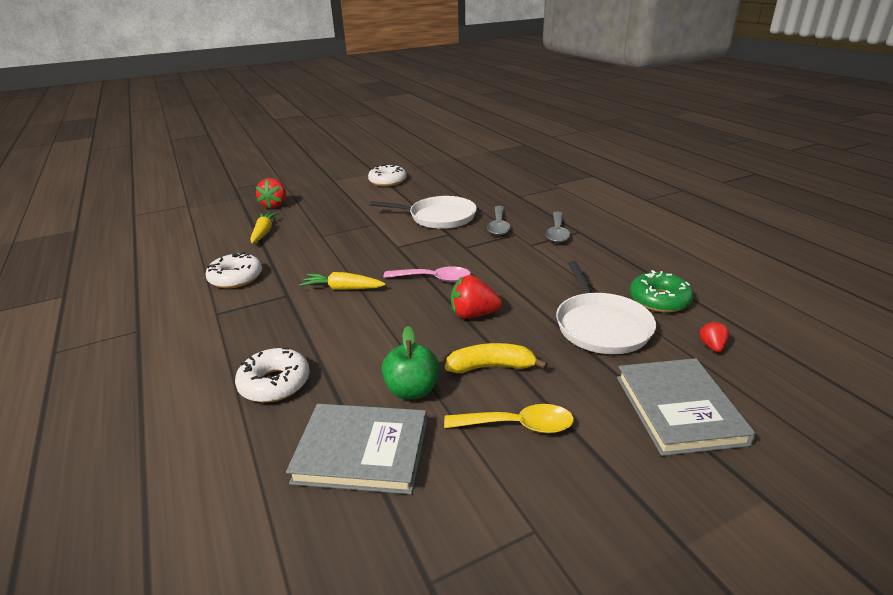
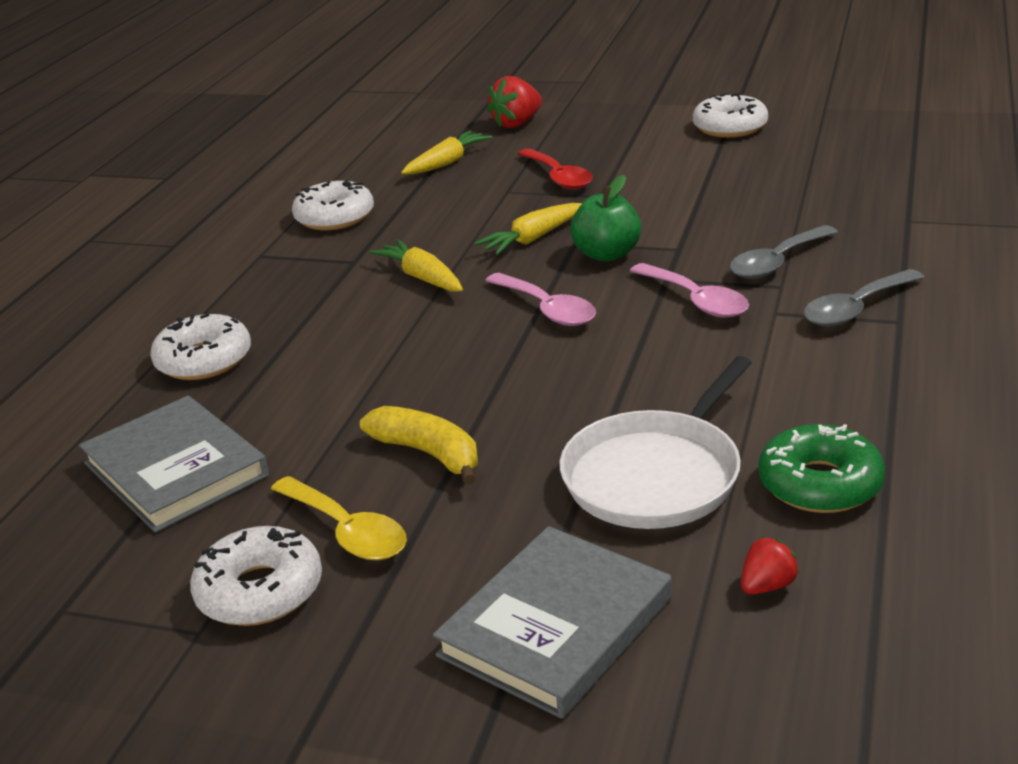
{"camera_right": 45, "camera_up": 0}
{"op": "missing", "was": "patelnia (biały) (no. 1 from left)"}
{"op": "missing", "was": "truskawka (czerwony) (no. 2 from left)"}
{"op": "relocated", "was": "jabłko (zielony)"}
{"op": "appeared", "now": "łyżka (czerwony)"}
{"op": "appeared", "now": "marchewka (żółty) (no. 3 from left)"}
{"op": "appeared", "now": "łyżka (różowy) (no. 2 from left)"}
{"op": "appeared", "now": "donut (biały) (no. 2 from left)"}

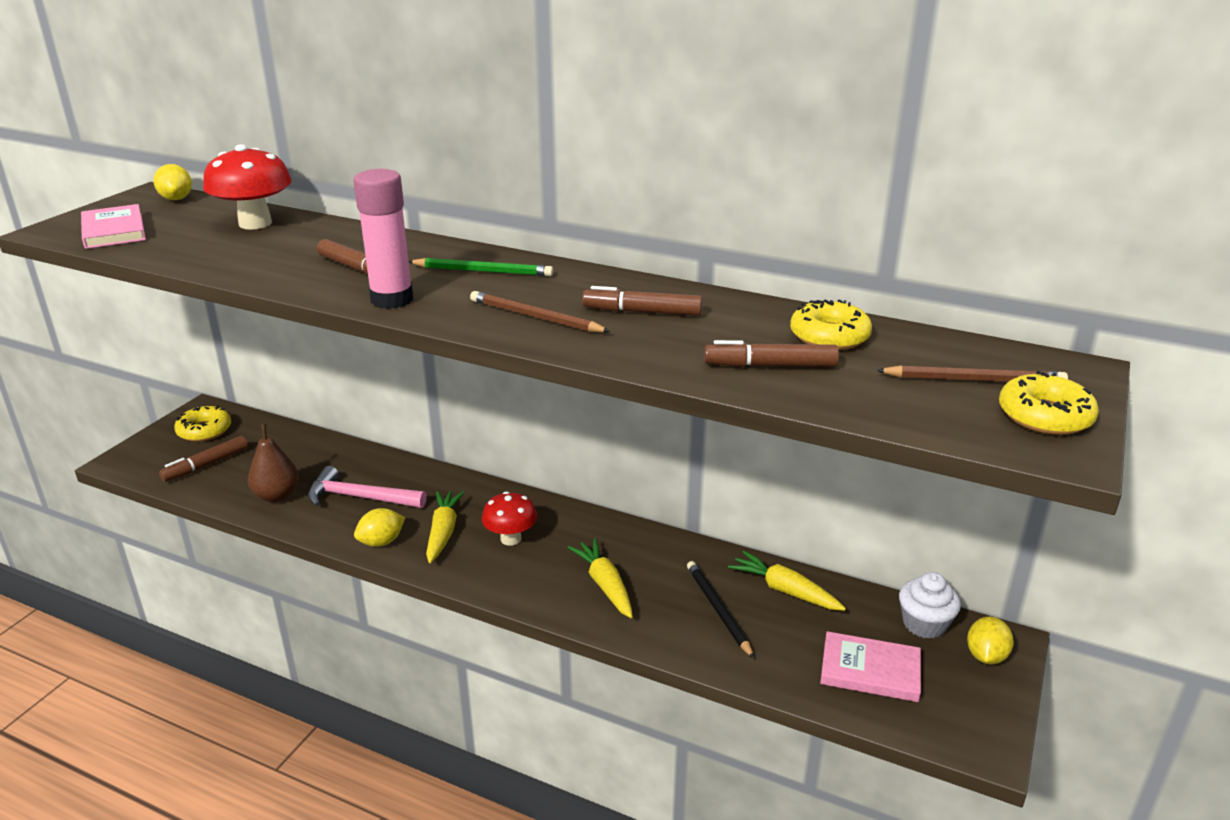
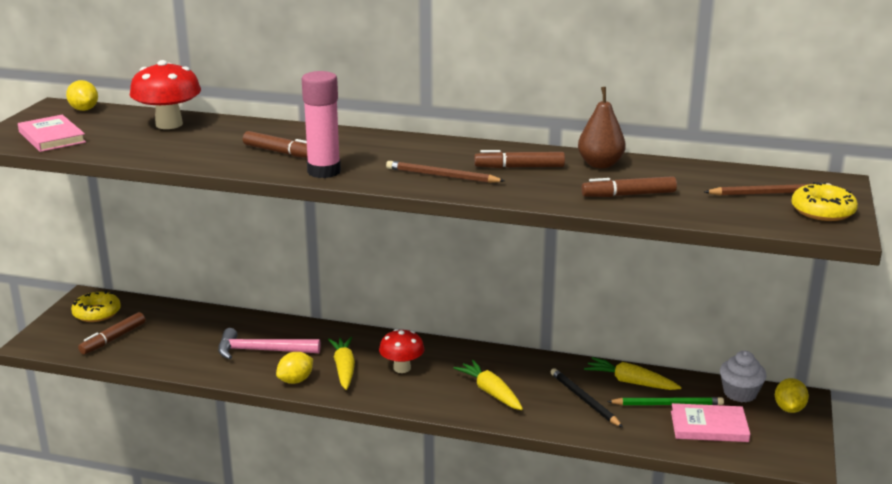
{"camera_right": -10, "camera_up": -5}
{"op": "relocated", "was": "ołówek (zielony)"}
{"op": "missing", "was": "donut (żółty) (no. 2 from left)"}
{"op": "relocated", "was": "gruszka (brązowy)"}

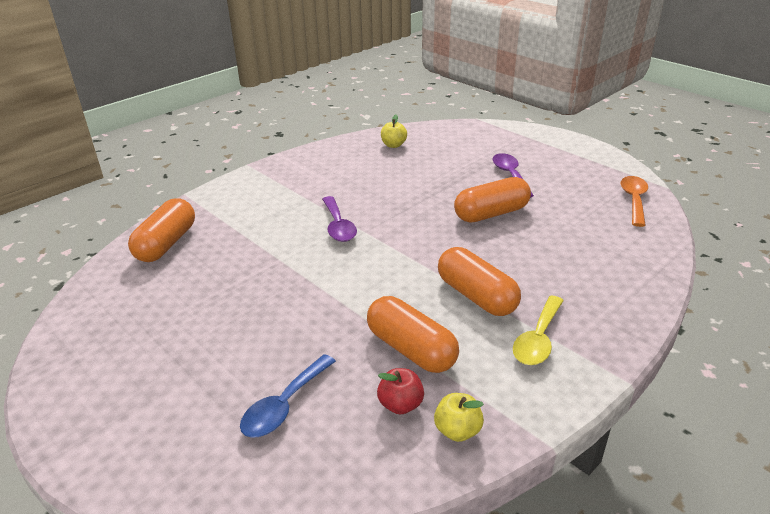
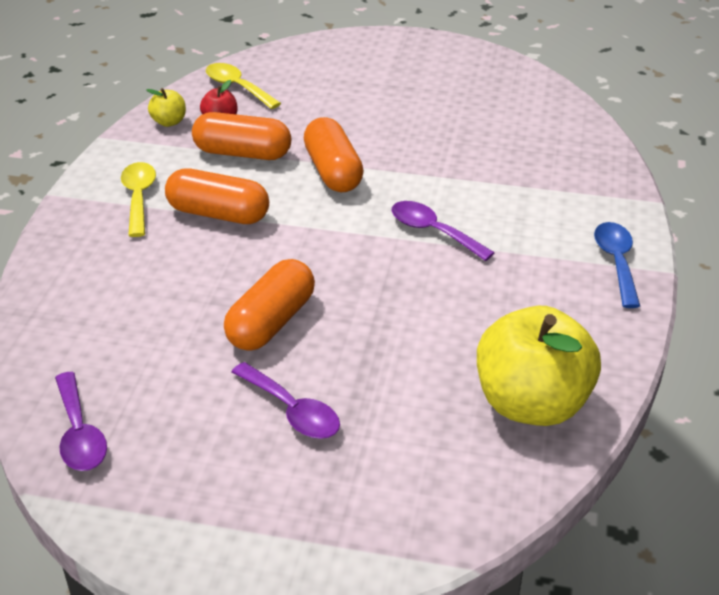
{"camera_right": 145, "camera_up": 5}
{"op": "size", "was": "jabłko (żółty) (no. 1 from left in the first image)", "ratio": 2.37}
{"op": "colour", "was": "łyżka (pomarańczowy)", "now": "łyżka (fioletowy) (no. 1 from left)"}
{"op": "relocated", "was": "kapsułka (pomarańczowy) (no. 1 from left in the first image)", "now": "kapsułka (pomarańczowy) (no. 4 from left)"}
{"op": "relocated", "was": "łyżka (niebieski)"}
{"op": "appeared", "now": "łyżka (żółty) (no. 2 from left)"}

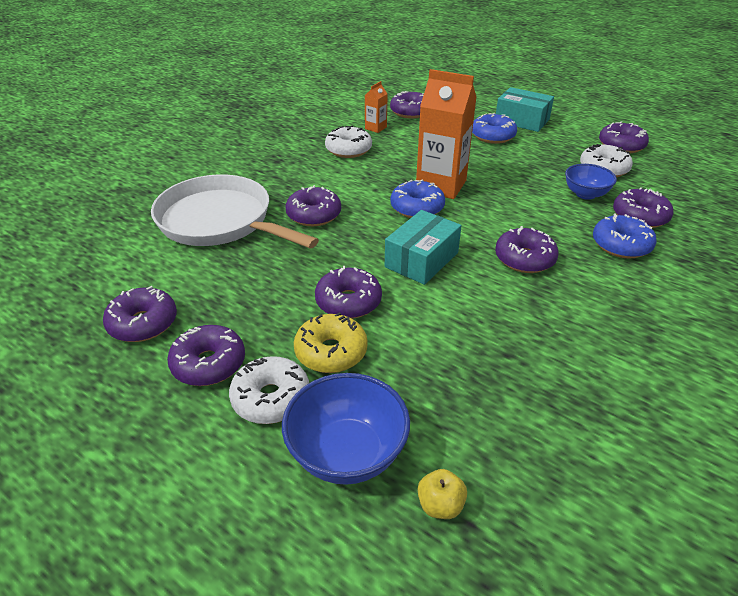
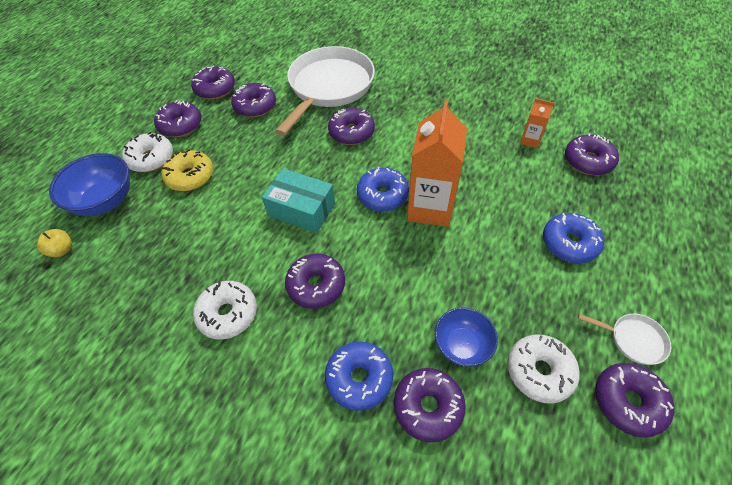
{"camera_right": 80, "camera_up": 15}
{"op": "missing", "was": "pudełko (turkusowy) (no. 2 from left)"}
{"op": "relocated", "was": "donut (biały) (no. 2 from left)"}
{"op": "relocated", "was": "donut (fioletowy) (no. 4 from left in the first image)", "now": "donut (fioletowy) (no. 3 from left)"}
{"op": "appeared", "now": "patelnia (biały) (no. 2 from left)"}

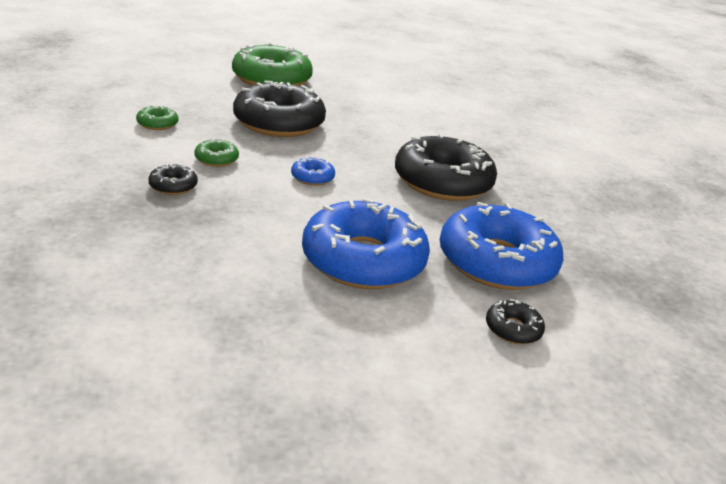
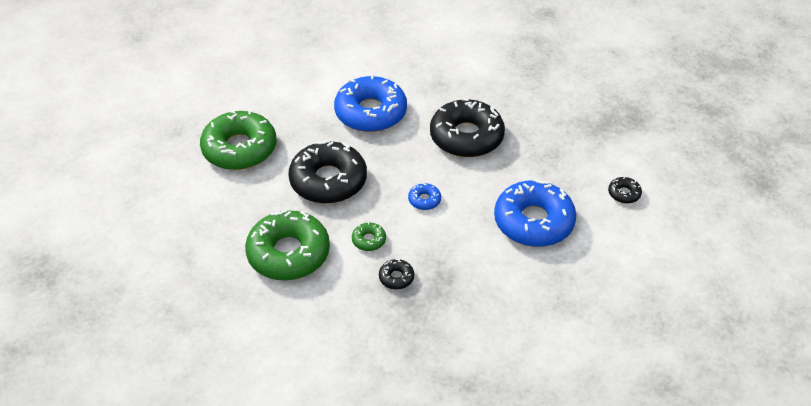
{"camera_right": -50, "camera_up": 15}
{"op": "size", "was": "donut (zielony) (no. 1 from left in the first image)", "ratio": 2.39}
{"op": "relocated", "was": "donut (niebieski) (no. 3 from left in the first image)", "now": "donut (niebieski) (no. 1 from left)"}

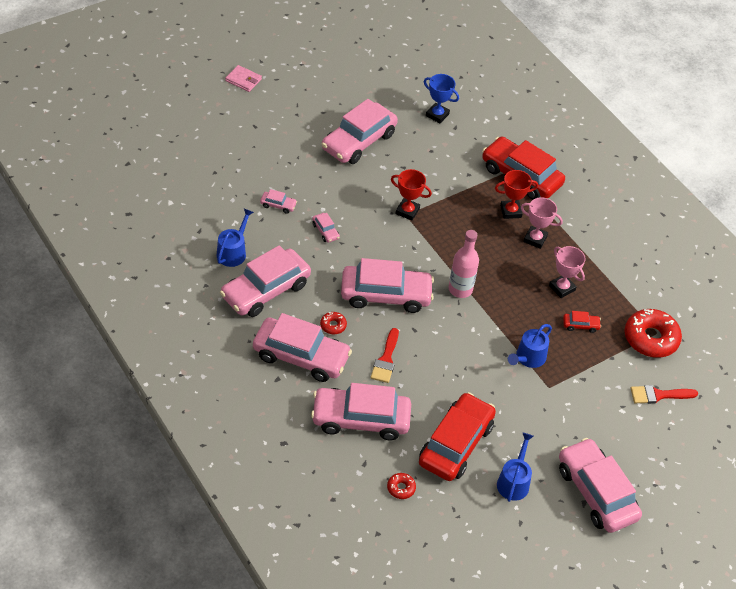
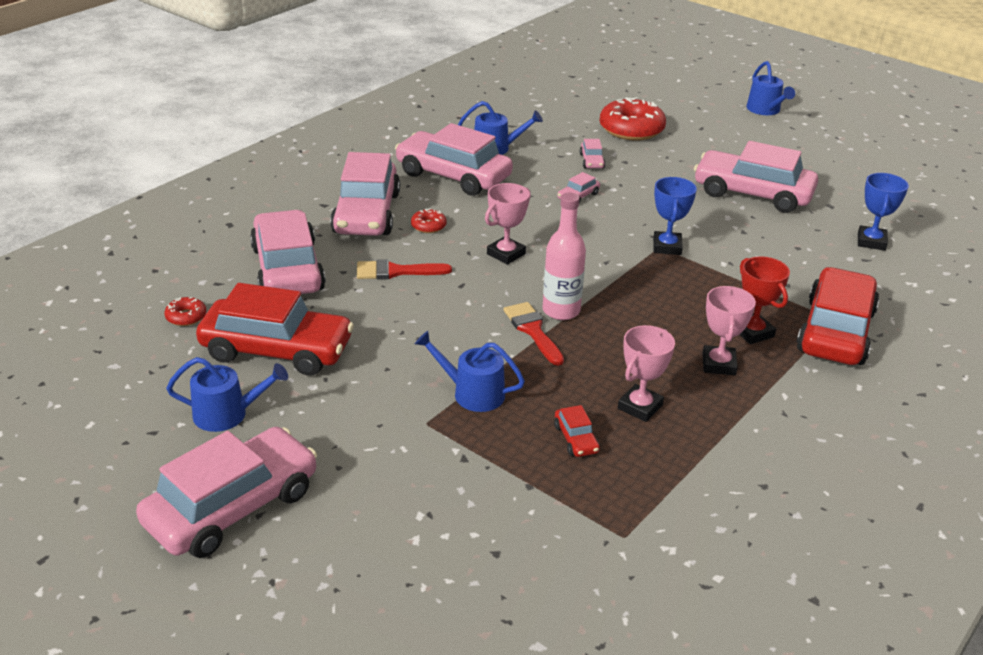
{"camera_right": 75, "camera_up": -15}
{"op": "exchanged", "was": "portfel (różowy)", "now": "konewka (niebieski) (no. 4 from left)"}
{"op": "colour", "was": "puchar (czerwony) (no. 1 from left)", "now": "puchar (niebieski) (no. 1 from left)"}
{"op": "exchanged", "was": "samochód (różowy) (no. 7 from left)", "now": "puchar (różowy) (no. 1 from left)"}
{"op": "relocated", "was": "donut (czerwony) (no. 3 from left)"}
{"op": "relocated", "was": "pędzel (czerwony) (no. 2 from left)"}

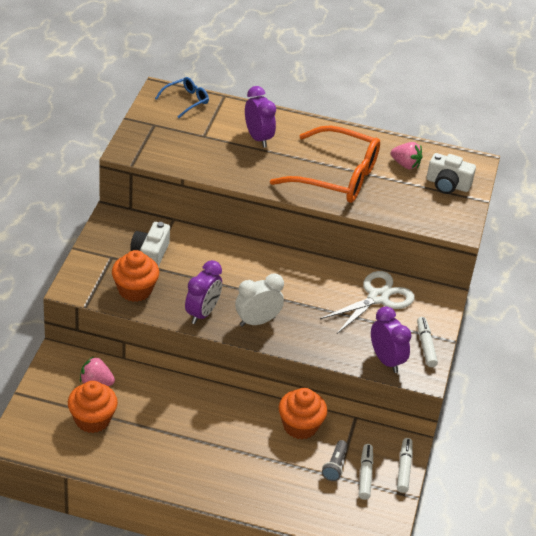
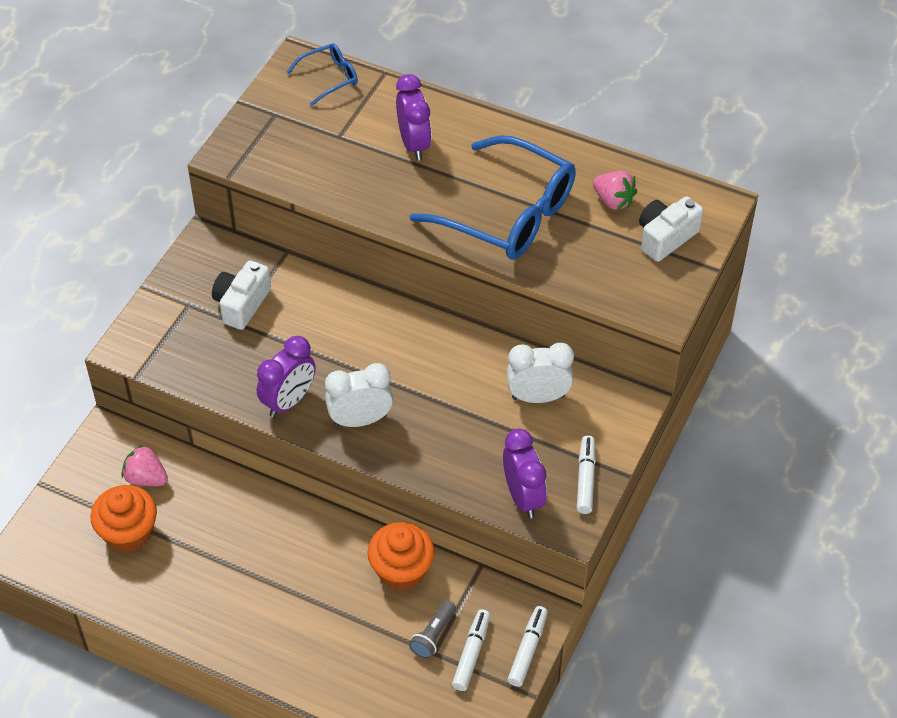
{"camera_right": 15, "camera_up": 10}
{"op": "colour", "was": "okulary (pomarańczowy)", "now": "okulary (niebieski) (no. 2 from left)"}
{"op": "spun", "was": "aparat fotograficzny (biały) (no. 2 from left)", "clockwise": 105}
{"op": "missing", "was": "muffinka (pomarańczowy) (no. 2 from left)"}
{"op": "exchanged", "was": "nożyczki (biały)", "now": "budzik (biały) (no. 2 from left)"}

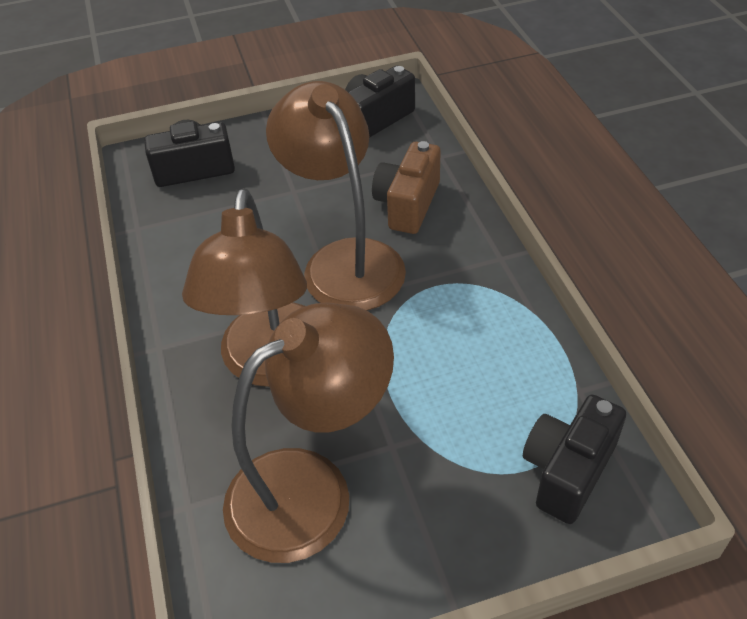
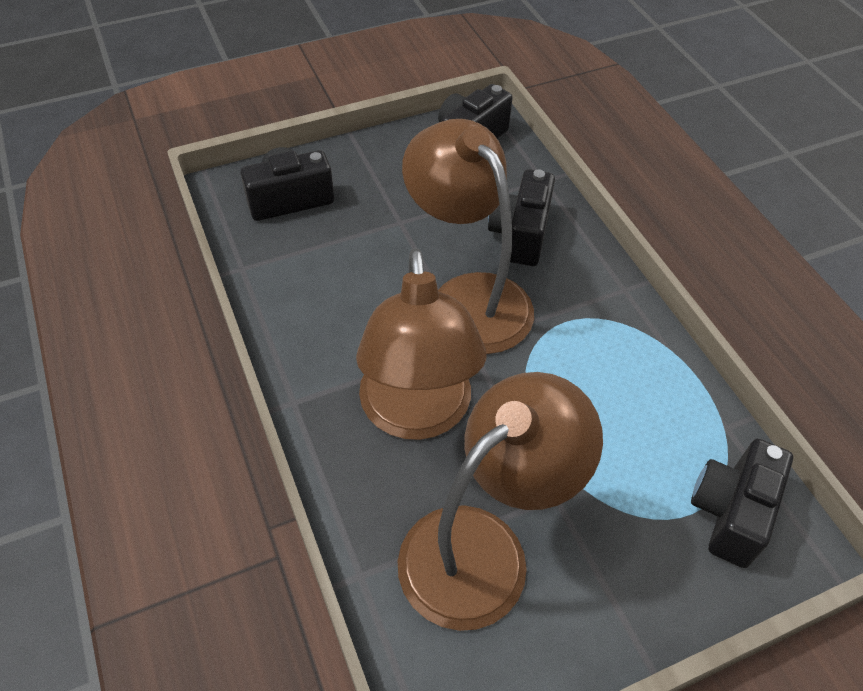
{"camera_right": -10, "camera_up": 5}
{"op": "colour", "was": "aparat fotograficzny (brązowy)", "now": "aparat fotograficzny (czarny) (no. 3 from left)"}

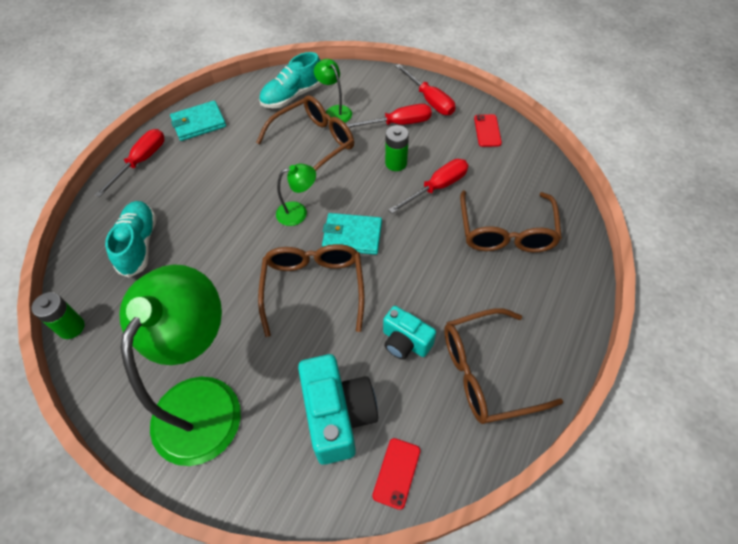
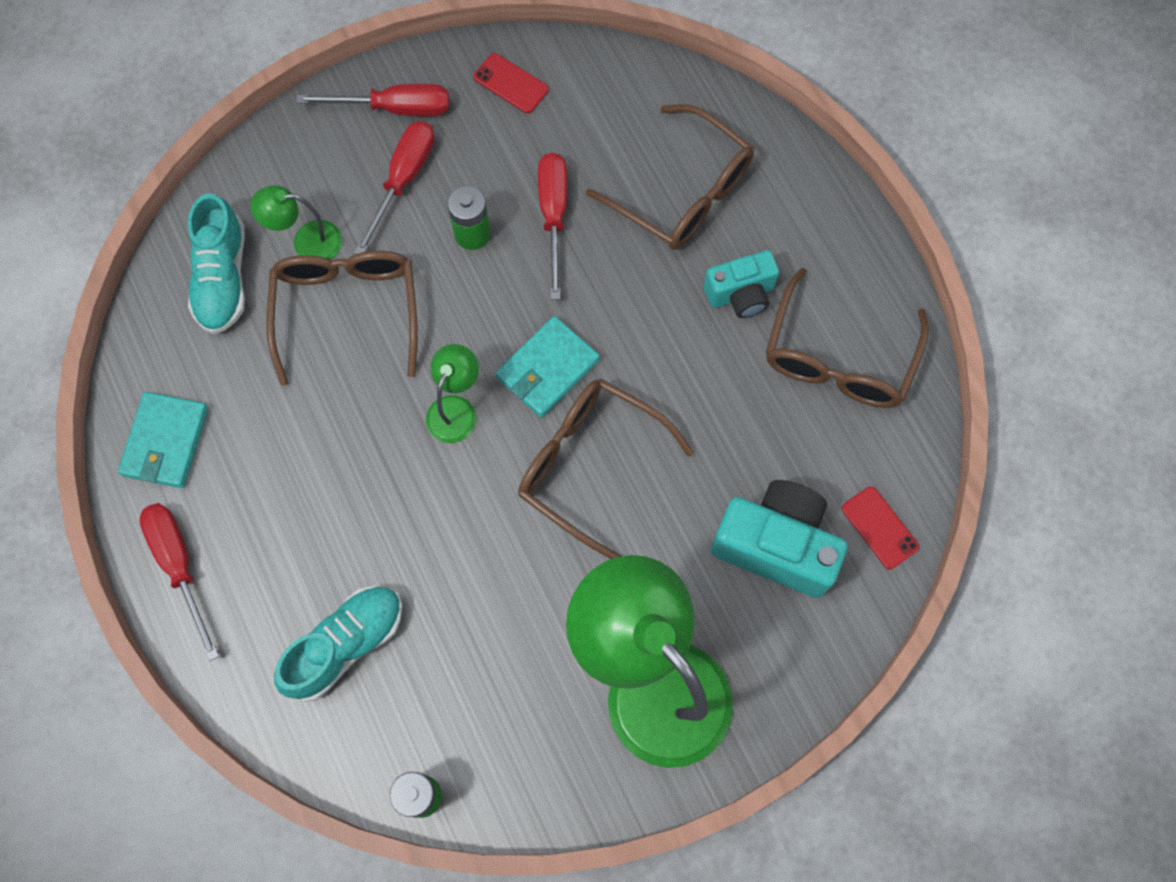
{"camera_right": -55, "camera_up": 15}
{"op": "spun", "was": "but (turkusowy) (no. 1 from left in the first image)", "clockwise": 105}
{"op": "relocated", "was": "aparat fotograficzny (turkusowy) (no. 2 from left in the first image)", "now": "aparat fotograficzny (turkusowy) (no. 1 from left)"}

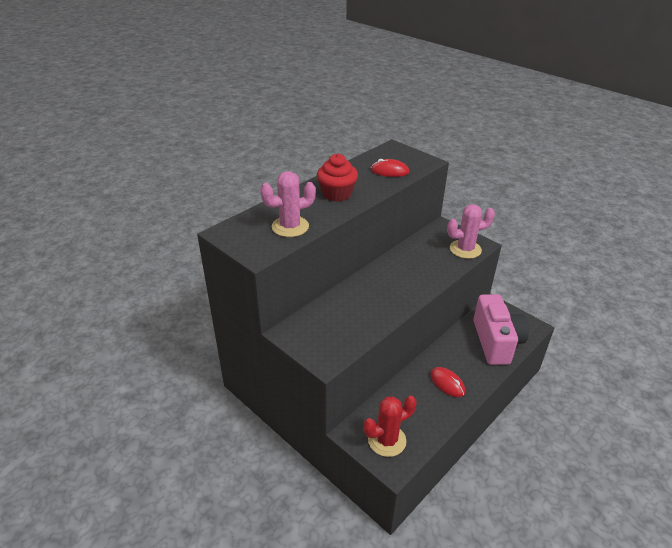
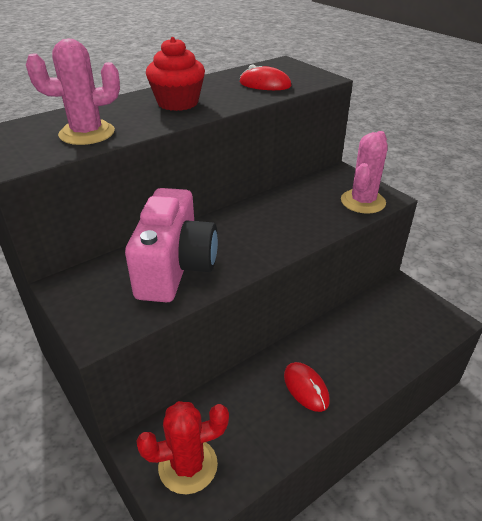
{"camera_right": 10, "camera_up": 0}
{"op": "spun", "was": "kaktus (różowy) (no. 2 from left)", "clockwise": -60}
{"op": "relocated", "was": "aparat fotograficzny (różowy)"}

